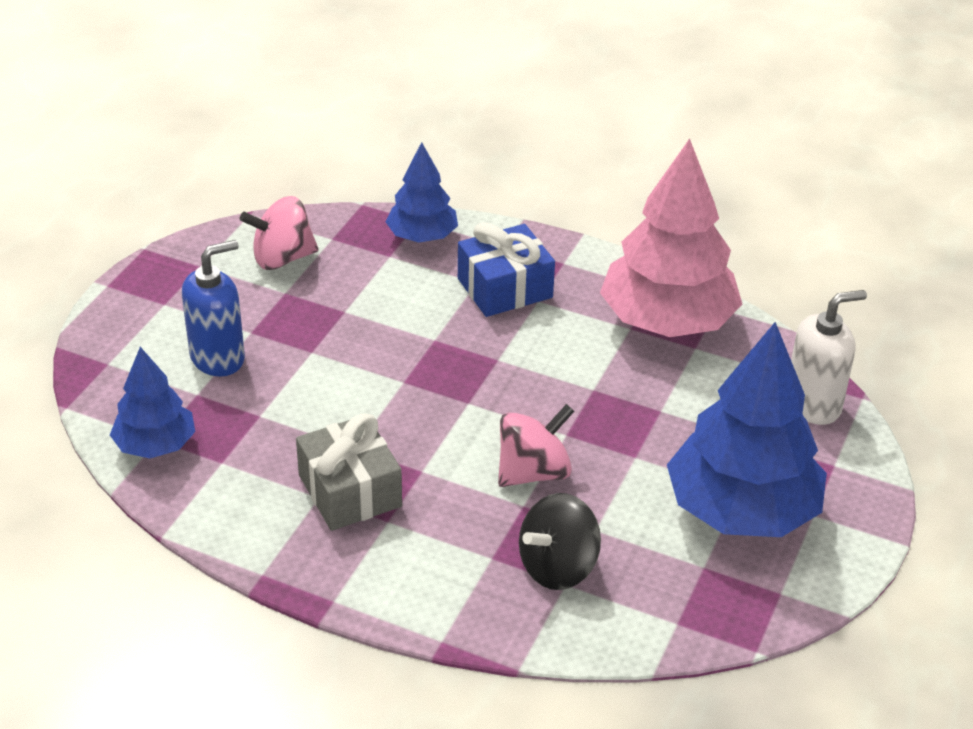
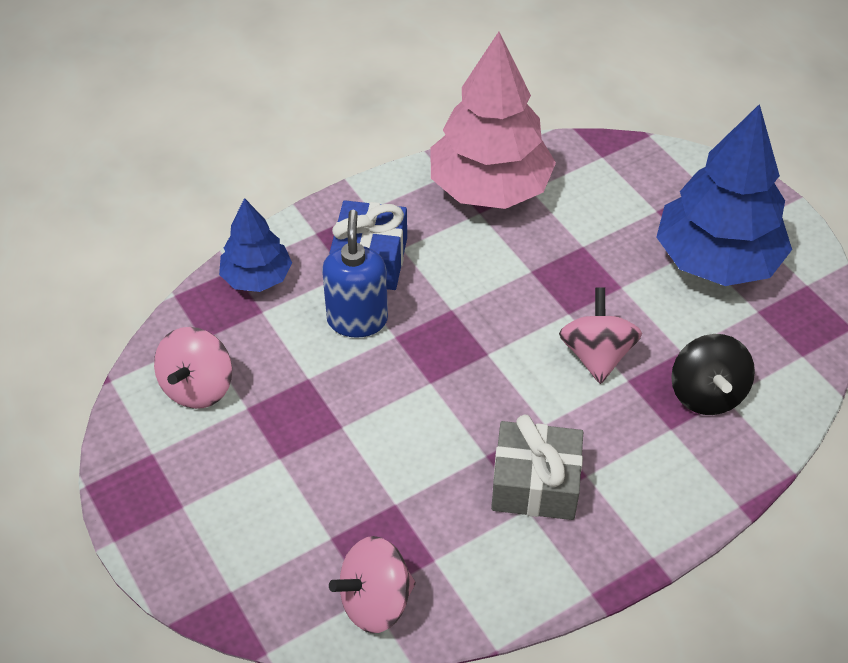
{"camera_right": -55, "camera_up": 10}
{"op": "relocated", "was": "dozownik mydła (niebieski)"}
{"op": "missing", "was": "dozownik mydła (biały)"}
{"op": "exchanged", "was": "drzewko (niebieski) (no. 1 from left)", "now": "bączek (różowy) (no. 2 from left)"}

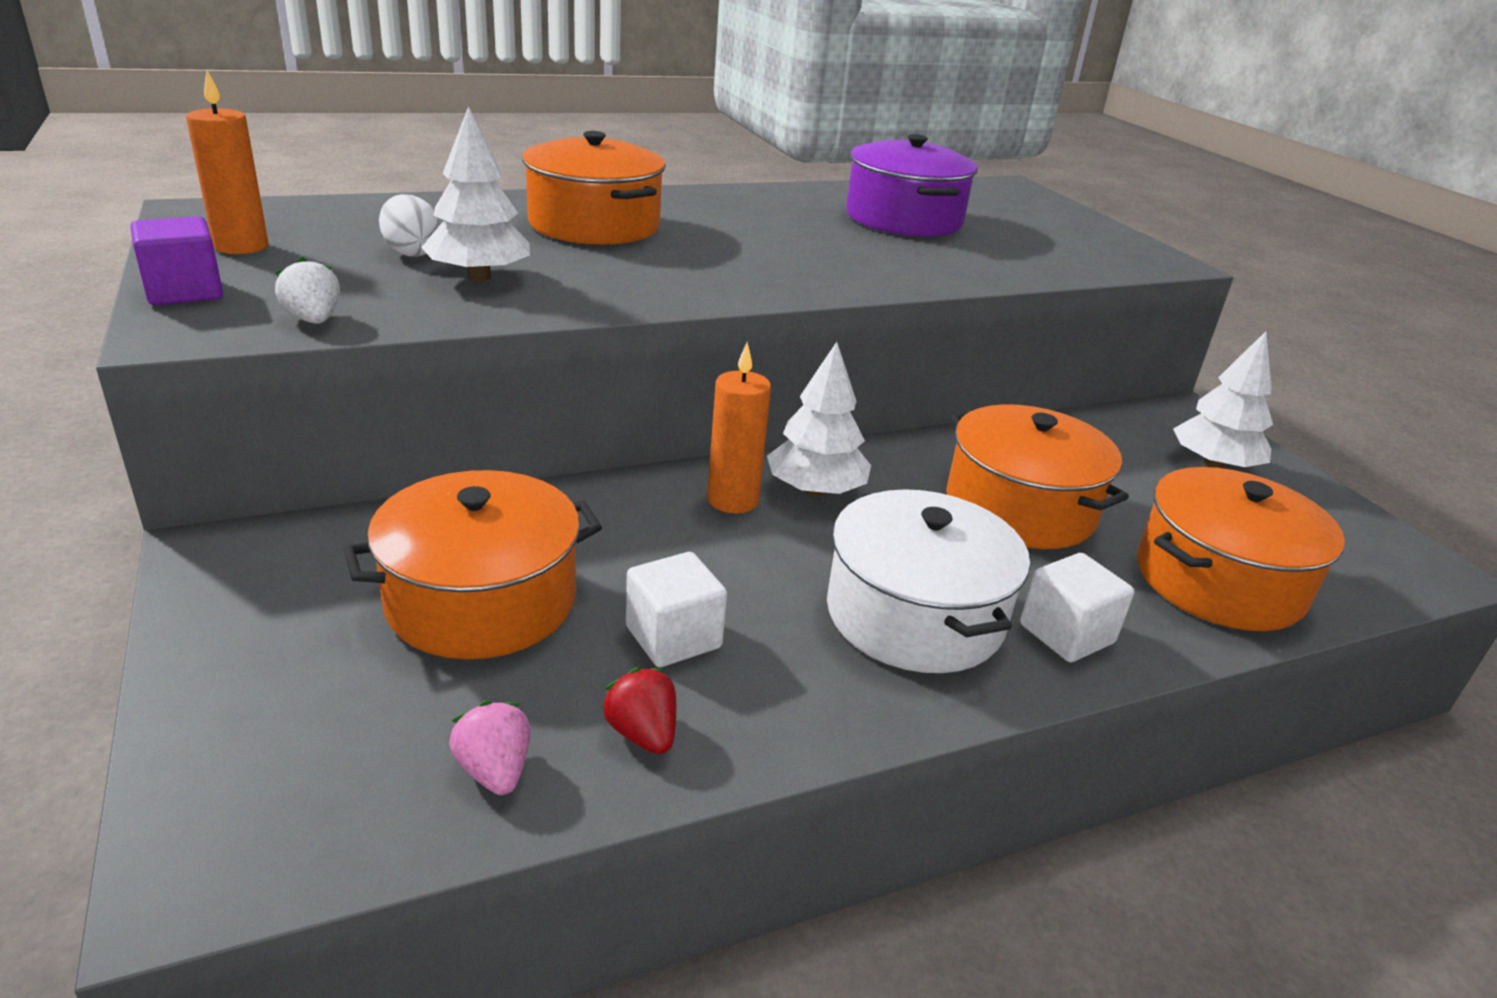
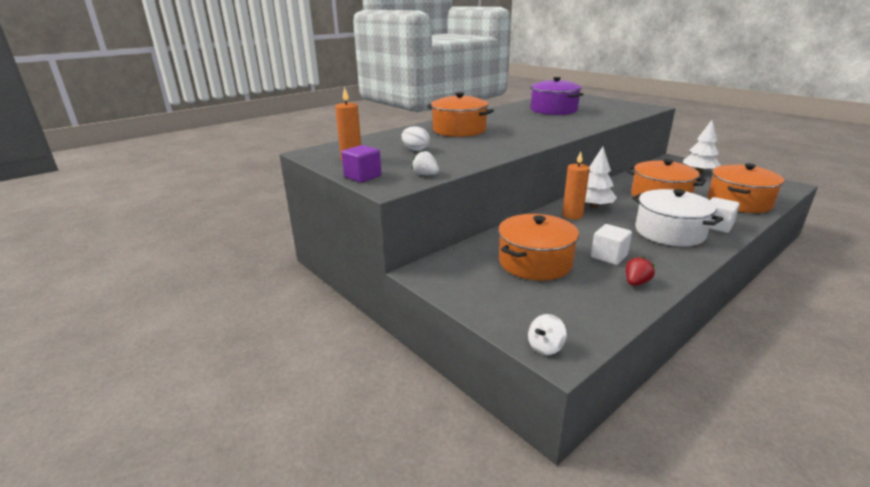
{"camera_right": -15, "camera_up": -5}
{"op": "missing", "was": "drzewko (biały) (no. 1 from left)"}
{"op": "spun", "was": "truskawka (czerwony)", "clockwise": 90}
{"op": "missing", "was": "truskawka (różowy)"}
{"op": "appeared", "now": "bączek (biały)"}

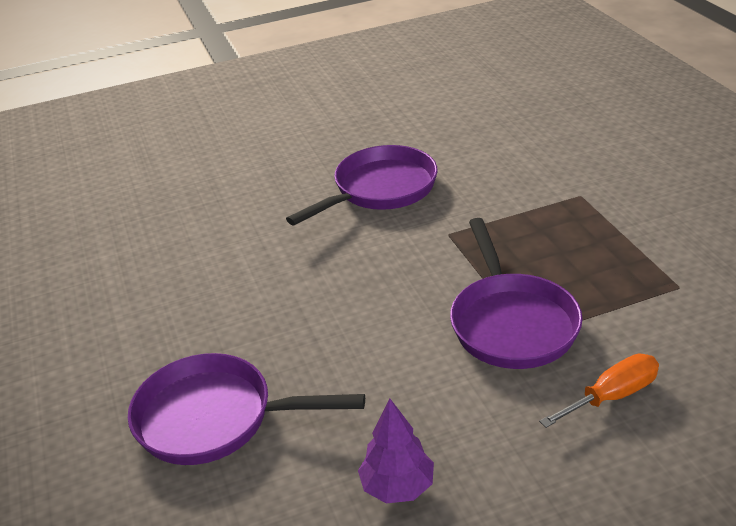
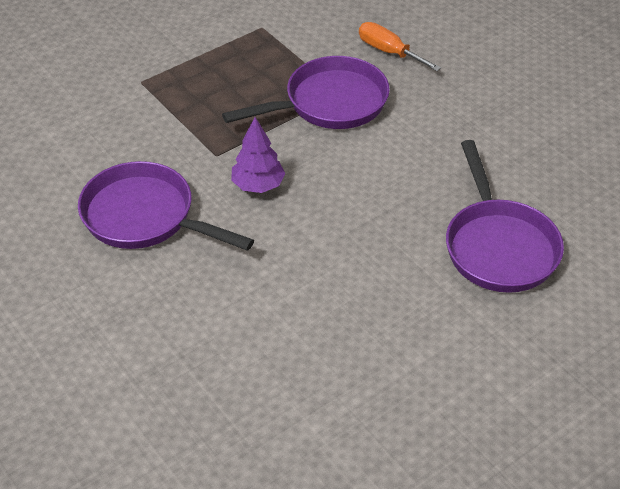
{"camera_right": -110, "camera_up": 10}
{"op": "relocated", "was": "drzewko (fioletowy)"}

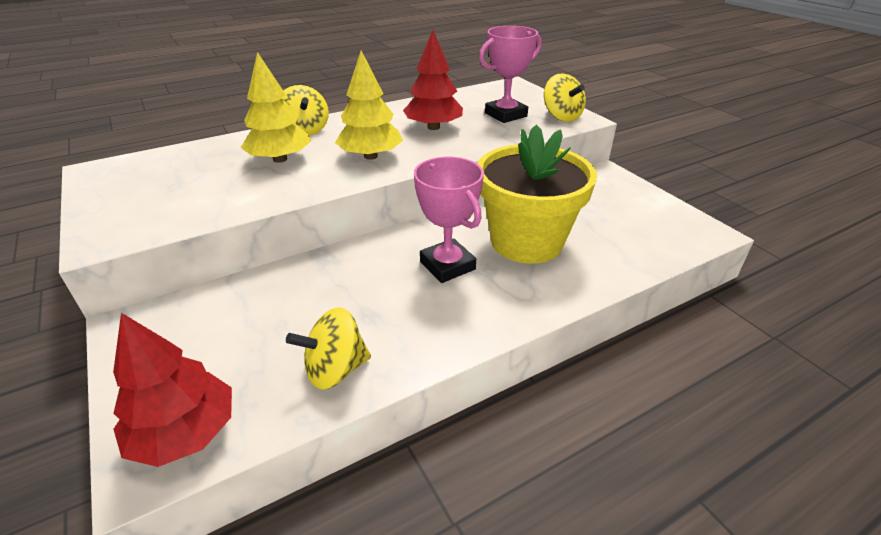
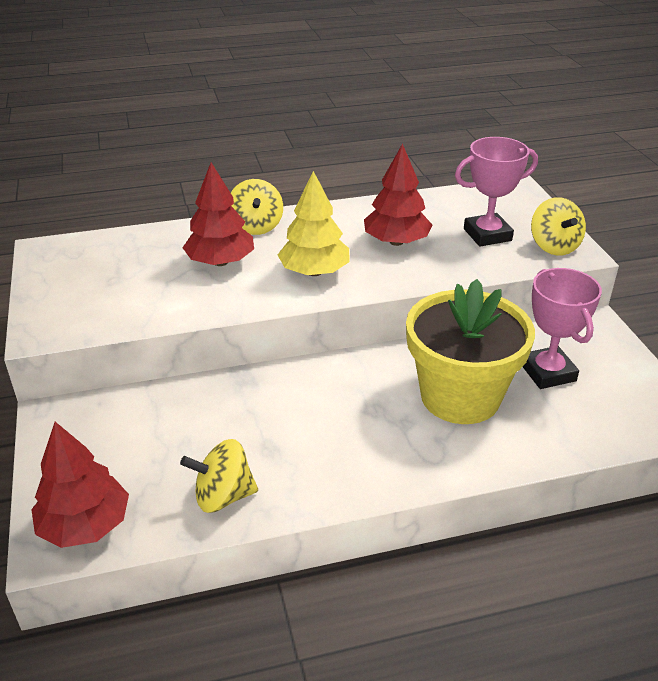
{"camera_right": 15, "camera_up": 0}
{"op": "colour", "was": "drzewko (żółty) (no. 1 from left)", "now": "drzewko (czerwony) (no. 2 from left)"}
{"op": "relocated", "was": "puchar (różowy) (no. 1 from left in the first image)", "now": "puchar (różowy) (no. 2 from left)"}

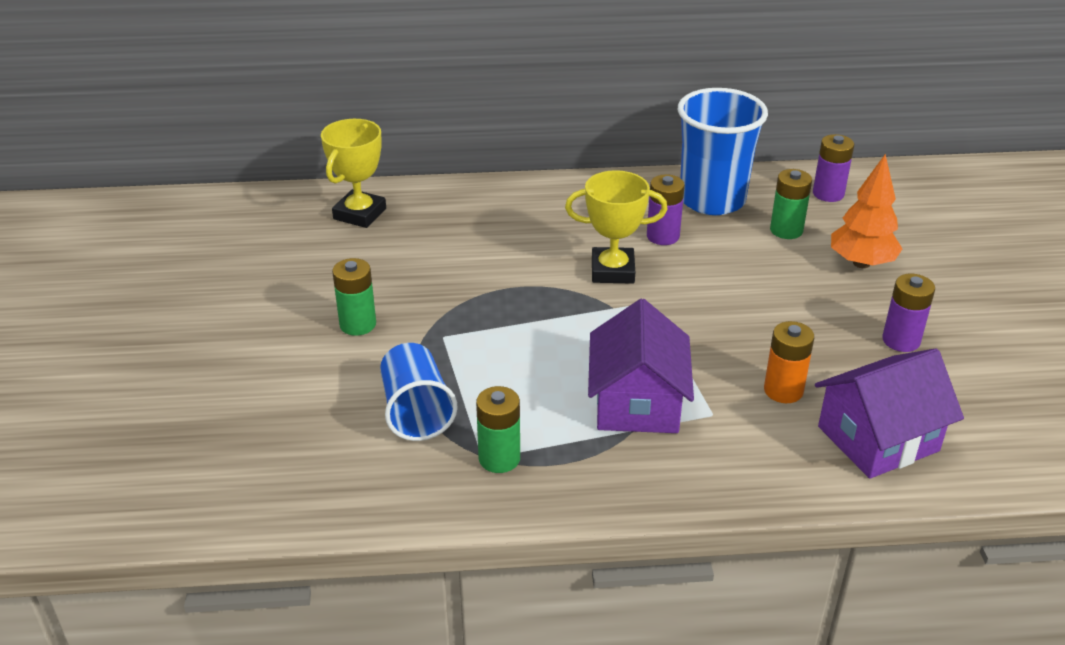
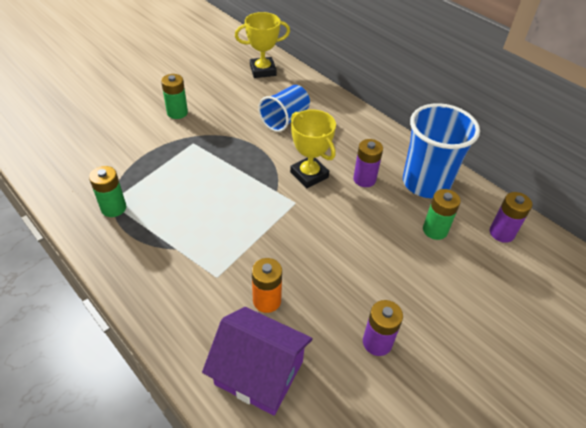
{"camera_right": 50, "camera_up": 10}
{"op": "missing", "was": "drzewko (pomarańczowy)"}
{"op": "missing", "was": "domek (fioletowy) (no. 1 from left)"}
{"op": "relocated", "was": "szklanka (niebieski) (no. 1 from left)"}

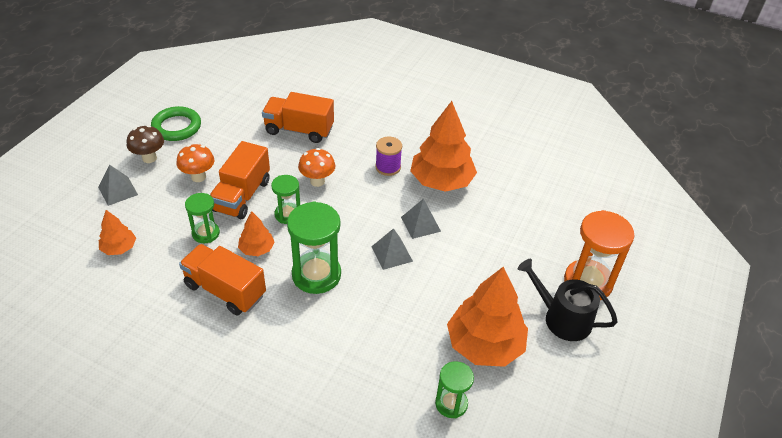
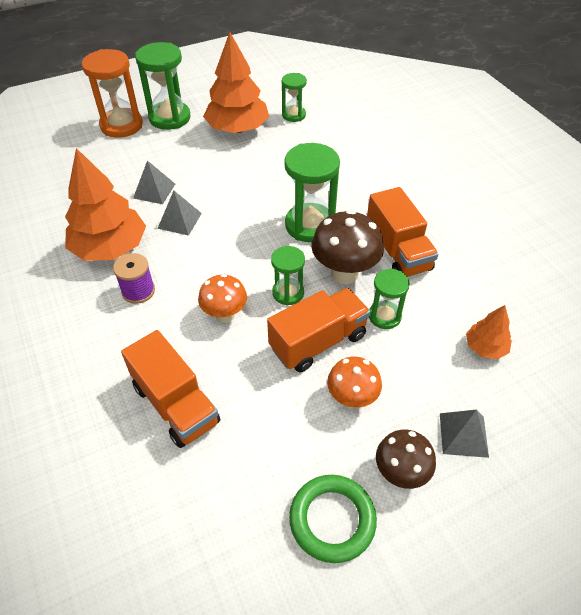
{"camera_right": -140, "camera_up": 5}
{"op": "exchanged", "was": "drzewko (pomarańczowy) (no. 2 from left)", "now": "grzyb (brązowy) (no. 1 from left)"}
{"op": "relocated", "was": "piramida (szary) (no. 2 from left in the first image)", "now": "piramida (szary) (no. 1 from left)"}
{"op": "exchanged", "was": "konewka (czarny)", "now": "klepsydra (zielony) (no. 1 from left)"}

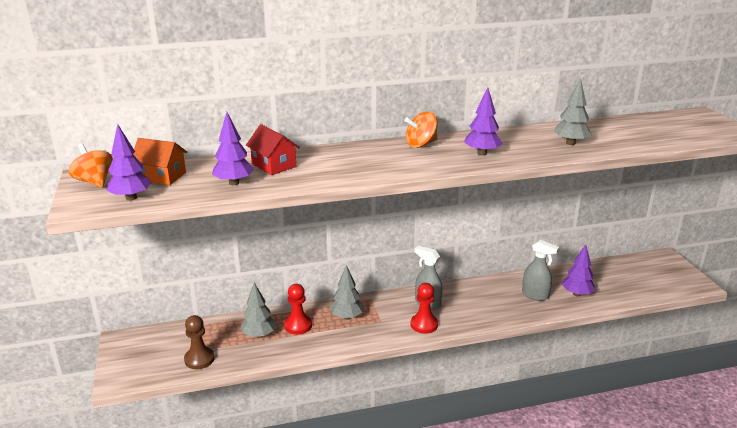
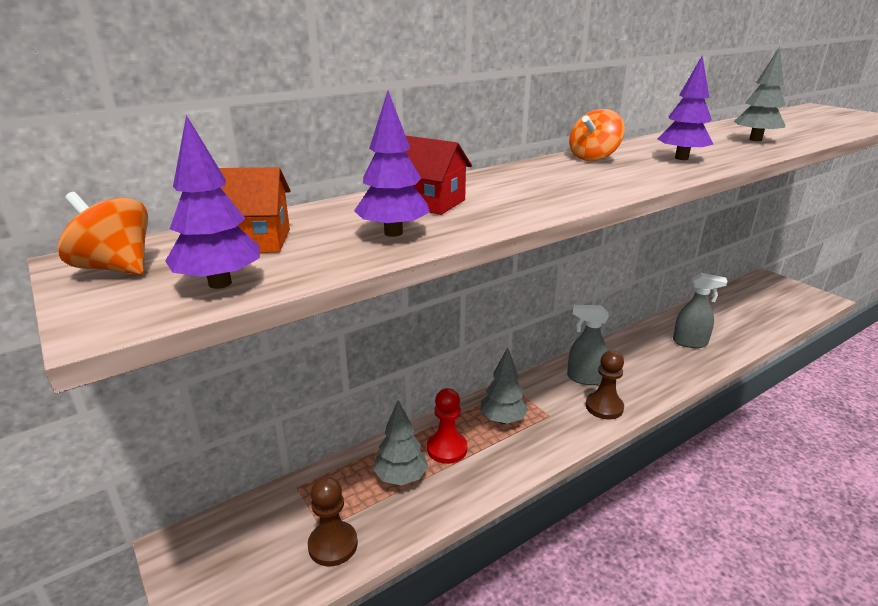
{"camera_right": -20, "camera_up": 0}
{"op": "missing", "was": "drzewko (fioletowy) (no. 4 from left)"}
{"op": "colour", "was": "pionek (czerwony) (no. 2 from left)", "now": "pionek (brązowy) (no. 2 from left)"}

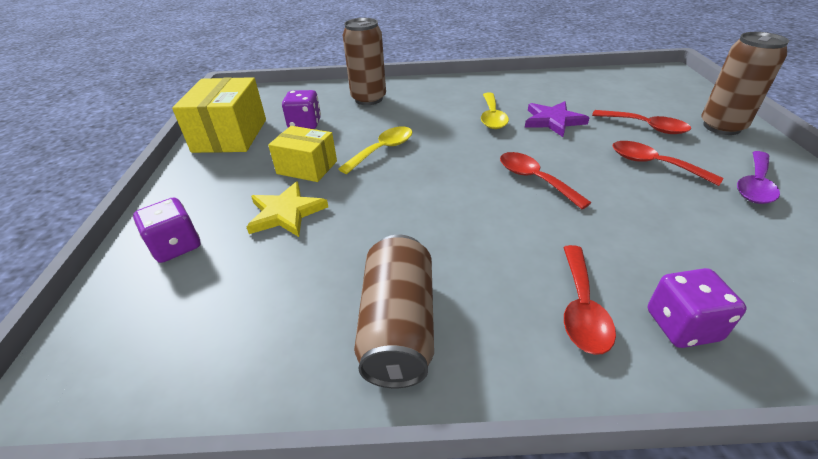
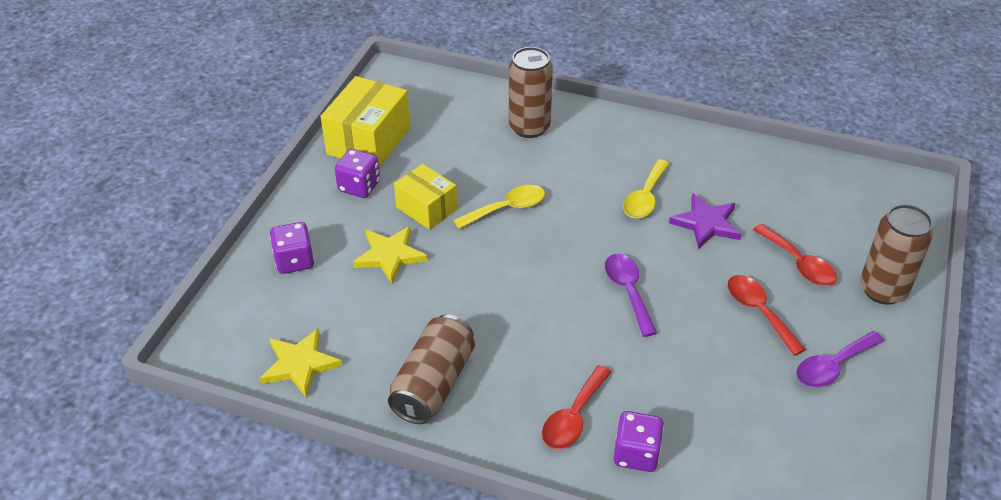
{"camera_right": 20, "camera_up": 5}
{"op": "relocated", "was": "kostka do gry (fioletowy) (no. 2 from left)"}
{"op": "colour", "was": "łyżka (czerwony) (no. 1 from left)", "now": "łyżka (fioletowy) (no. 1 from left)"}
{"op": "appeared", "now": "gwiazda (żółty) (no. 1 from left)"}

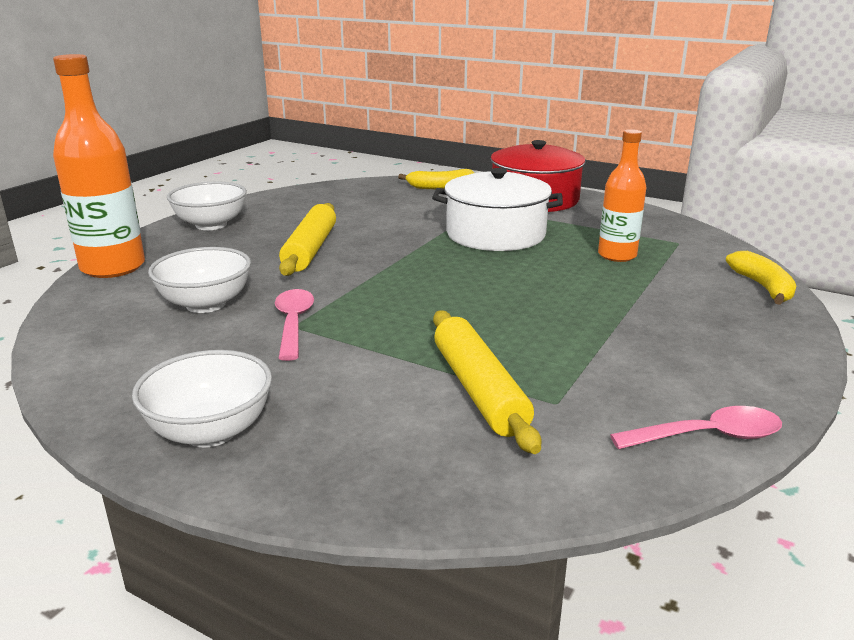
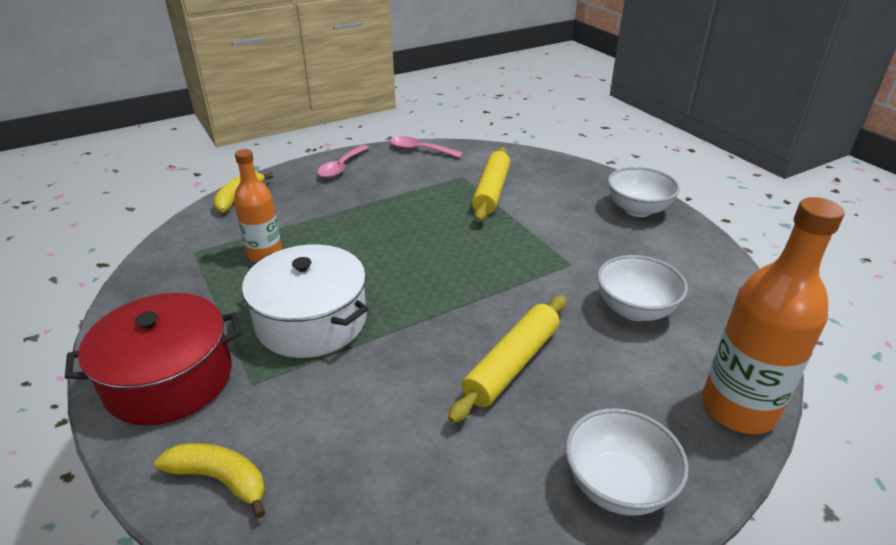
{"camera_right": -150, "camera_up": 10}
{"op": "relocated", "was": "łyżka (różowy) (no. 1 from left)"}

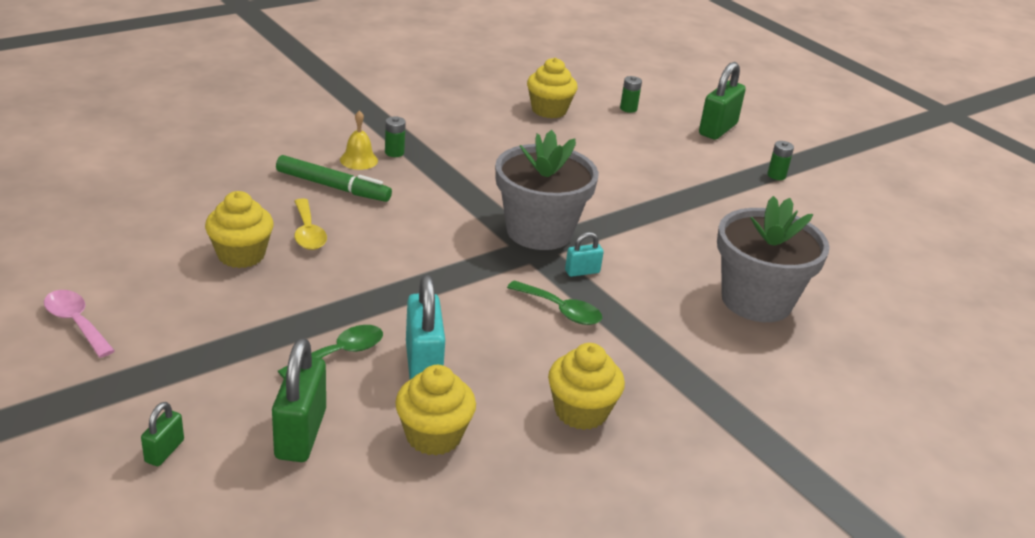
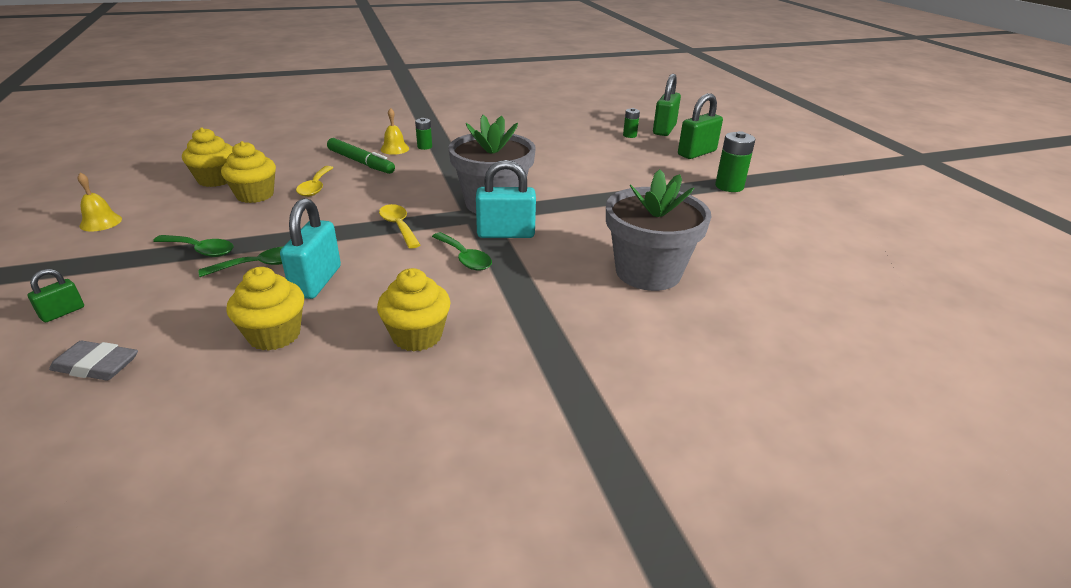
{"camera_right": 20, "camera_up": 0}
{"op": "relocated", "was": "muffinka (żółty) (no. 3 from left in the first image)", "now": "muffinka (żółty) (no. 1 from left)"}
{"op": "size", "was": "bateria (zielony) (no. 3 from left)", "ratio": 1.72}
{"op": "size", "was": "kłódka (turkusowy) (no. 2 from left)", "ratio": 1.93}
{"op": "exchanged", "was": "łyżka (różowy)", "now": "dzwonek (żółty) (no. 1 from left)"}
{"op": "relocated", "was": "kłódka (zielony) (no. 2 from left)"}
{"op": "appeared", "now": "łyżka (żółty) (no. 2 from left)"}
{"op": "appeared", "now": "łyżka (zielony) (no. 1 from left)"}
{"op": "appeared", "now": "gumka do mazania (szary)"}

